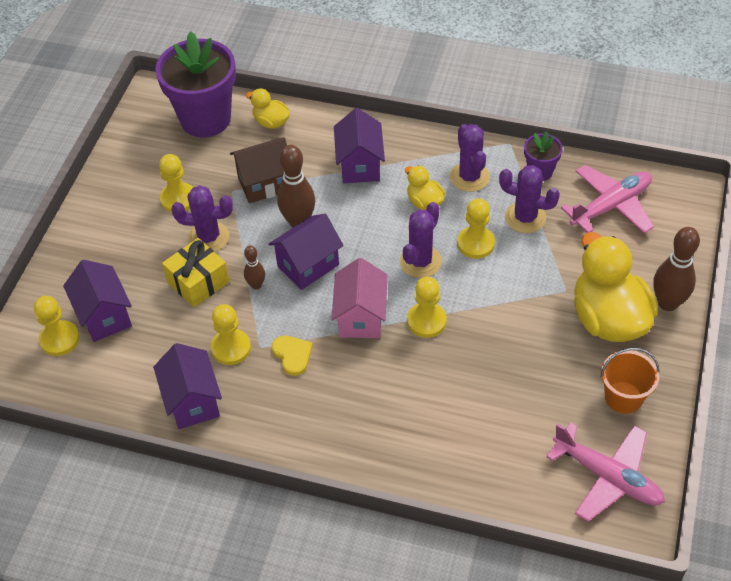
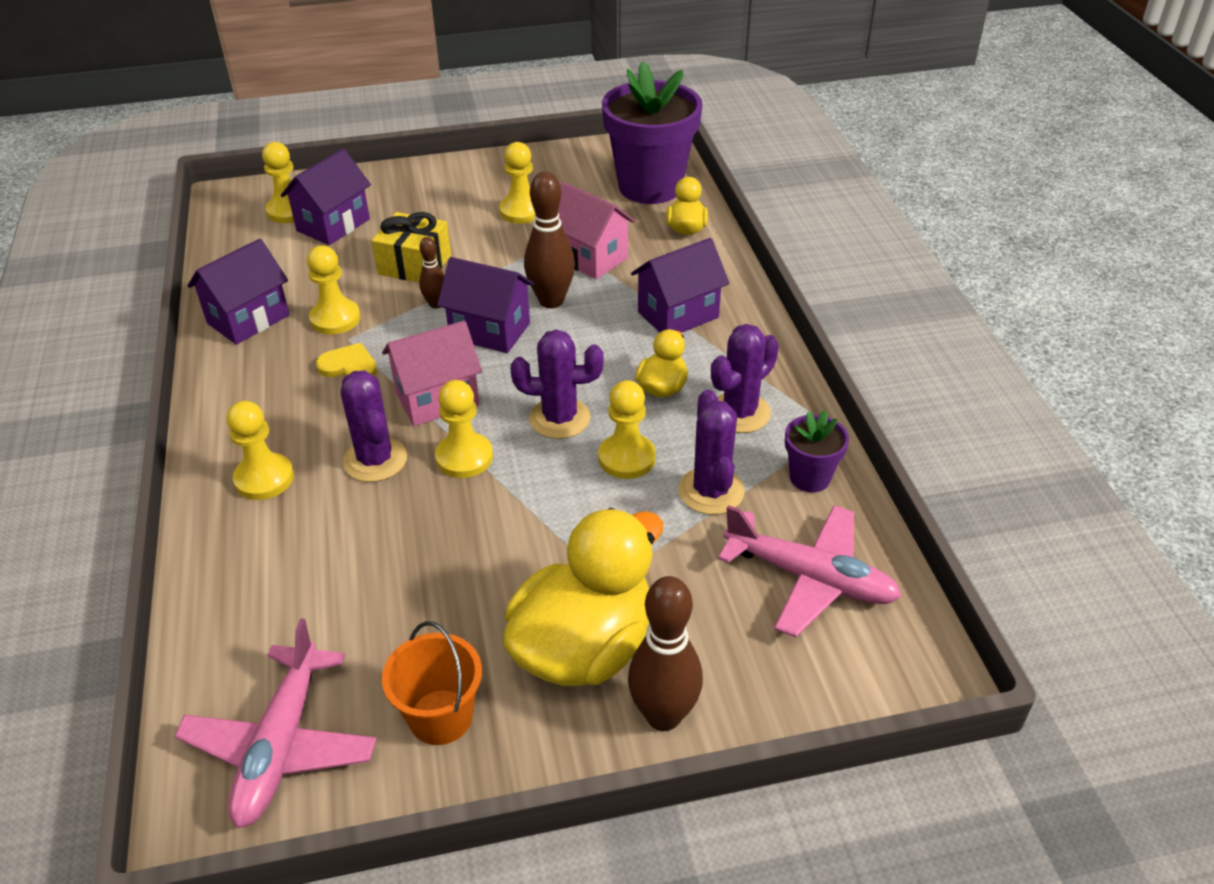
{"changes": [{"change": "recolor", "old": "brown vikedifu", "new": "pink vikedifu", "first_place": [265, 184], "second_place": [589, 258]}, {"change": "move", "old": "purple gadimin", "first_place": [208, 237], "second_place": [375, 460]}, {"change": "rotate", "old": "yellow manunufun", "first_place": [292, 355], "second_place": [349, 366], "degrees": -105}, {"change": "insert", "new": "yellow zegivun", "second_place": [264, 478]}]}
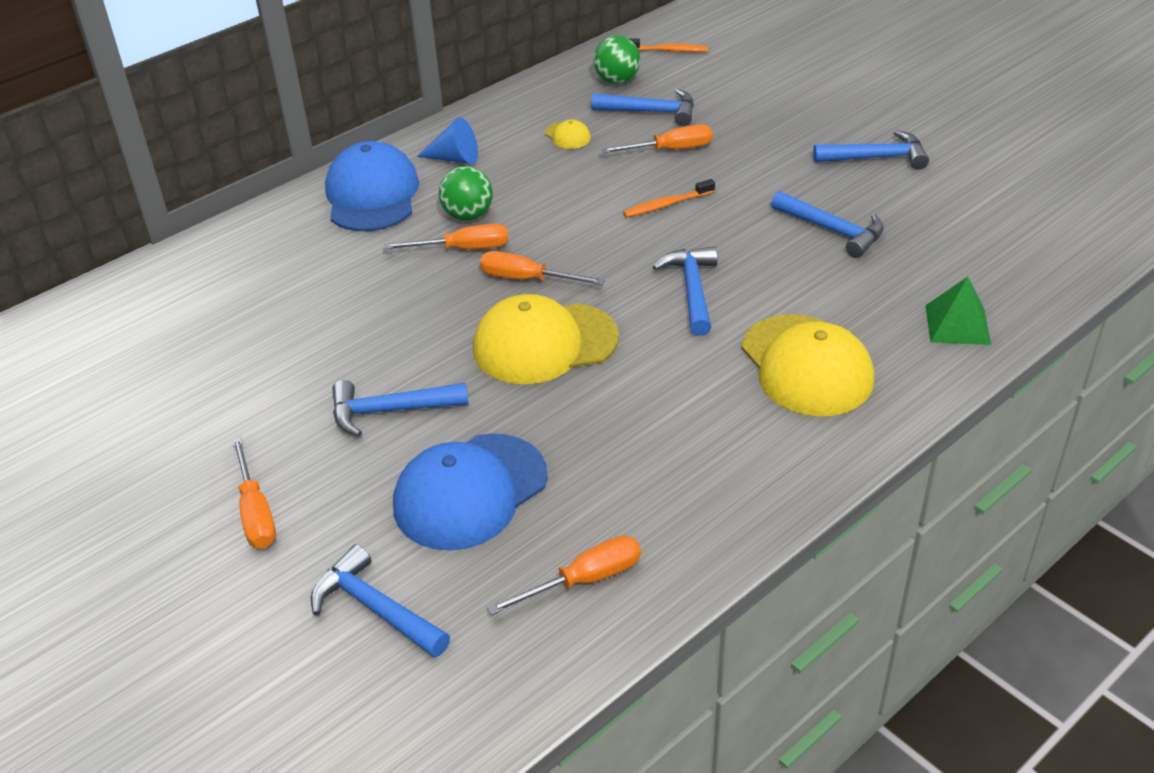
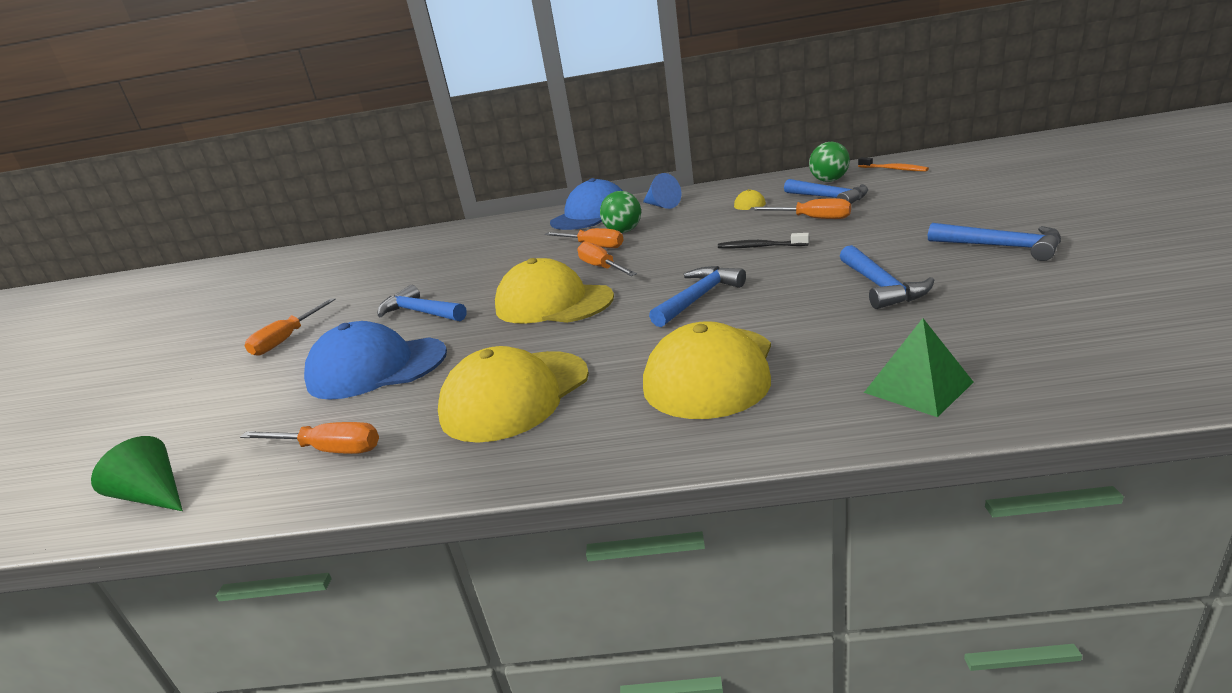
{"changes": [{"change": "recolor", "old": "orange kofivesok", "new": "black kofivesok", "first_place": [666, 205], "second_place": [760, 247]}, {"change": "delete", "old": "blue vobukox", "first_place": [375, 608]}, {"change": "insert", "new": "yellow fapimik", "second_place": [515, 395]}, {"change": "insert", "new": "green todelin", "second_place": [154, 495]}]}
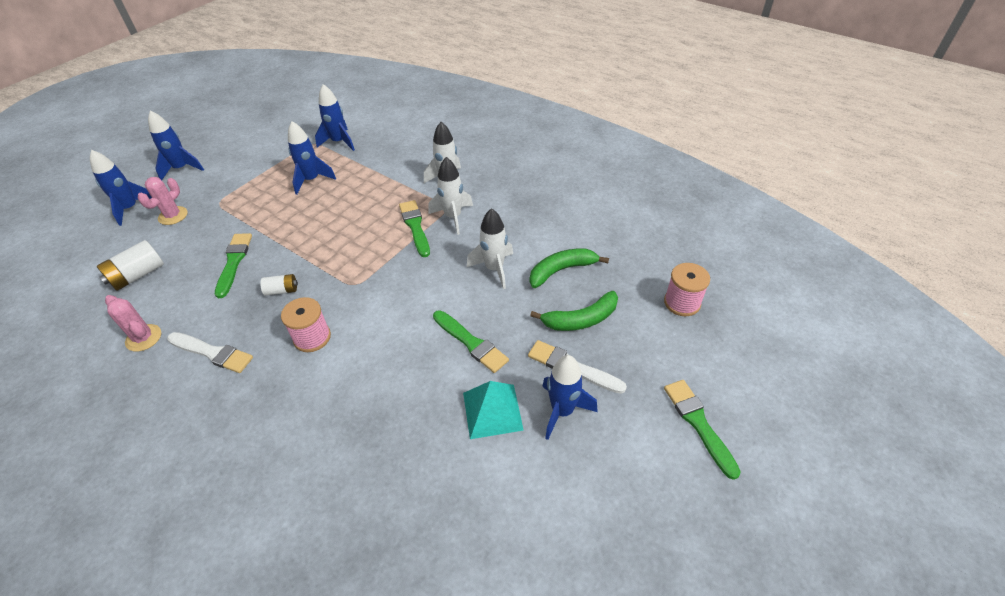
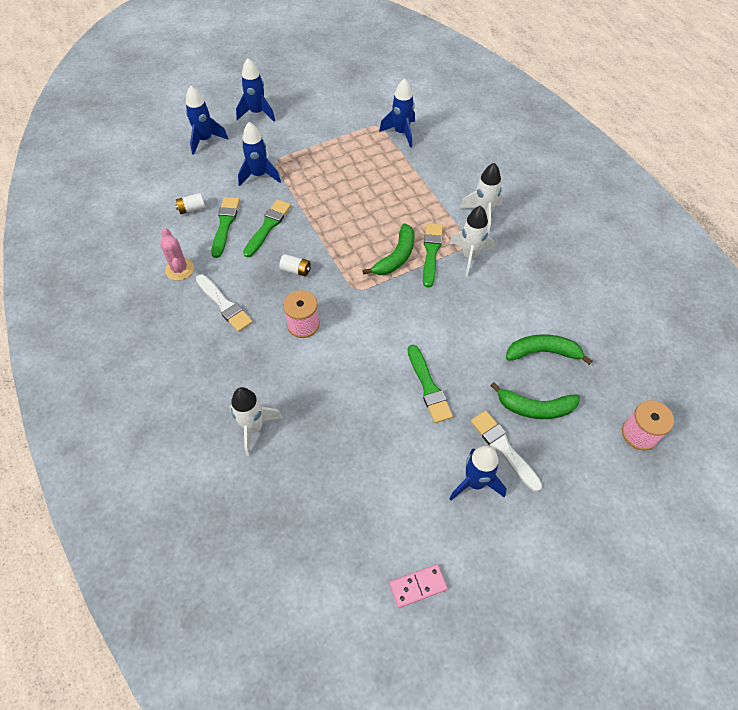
{"changes": [{"change": "move", "old": "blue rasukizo", "first_place": [312, 180], "second_place": [259, 175]}, {"change": "delete", "old": "pink gadimin", "first_place": [173, 216]}, {"change": "move", "old": "white rasukizo", "first_place": [494, 269], "second_place": [254, 428]}, {"change": "resize", "old": "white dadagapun", "first_place": [137, 275], "second_place": [192, 209], "factor": 0.6}, {"change": "move", "old": "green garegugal", "first_place": [698, 424], "second_place": [225, 224]}, {"change": "delete", "old": "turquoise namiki", "first_place": [492, 411]}, {"change": "insert", "new": "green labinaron", "second_place": [396, 257]}, {"change": "insert", "new": "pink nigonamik", "second_place": [418, 586]}]}
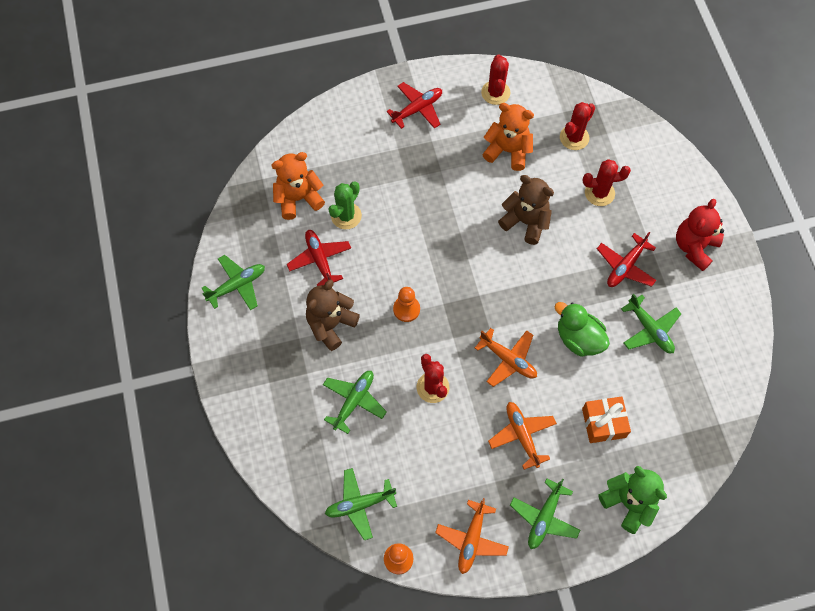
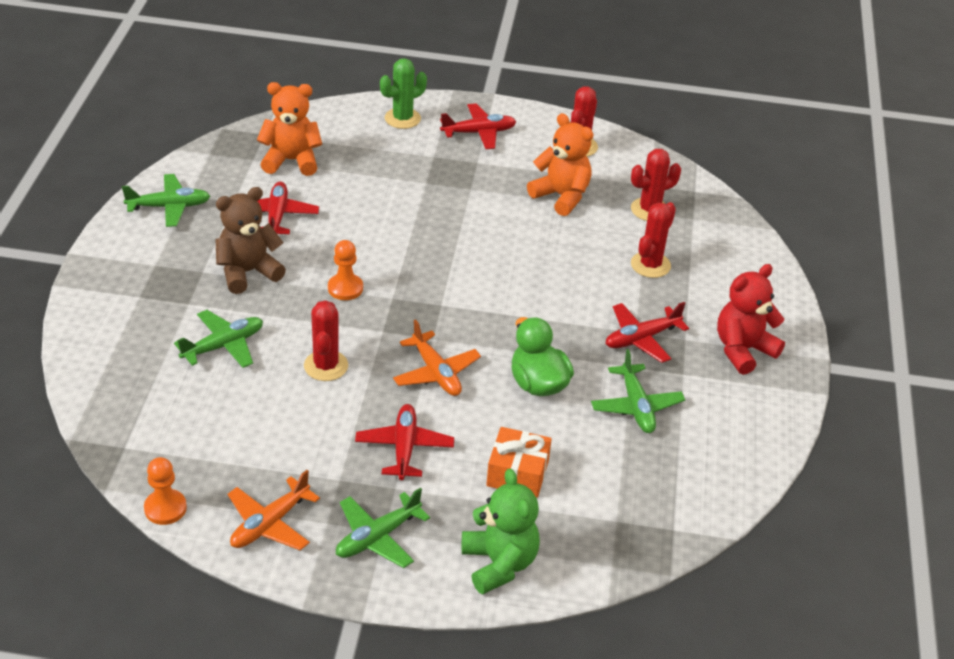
{"changes": [{"change": "rotate", "old": "red gadimin", "first_place": [599, 193], "second_place": [650, 265], "degrees": -75}, {"change": "delete", "old": "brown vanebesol", "first_place": [525, 222]}, {"change": "move", "old": "green gadimin", "first_place": [346, 216], "second_place": [402, 118]}, {"change": "recolor", "old": "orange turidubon", "new": "red turidubon", "first_place": [522, 435], "second_place": [404, 448]}, {"change": "delete", "old": "green turidubon", "first_place": [360, 504]}]}
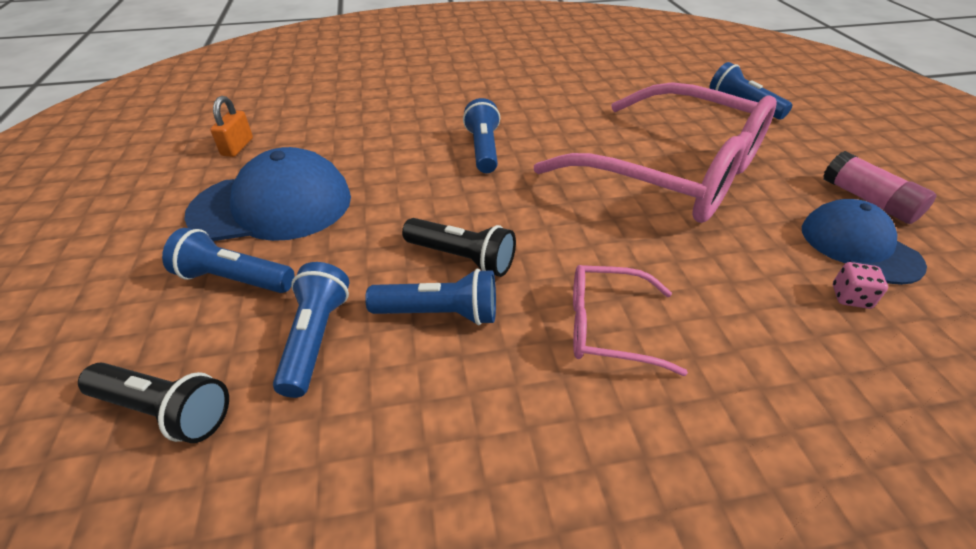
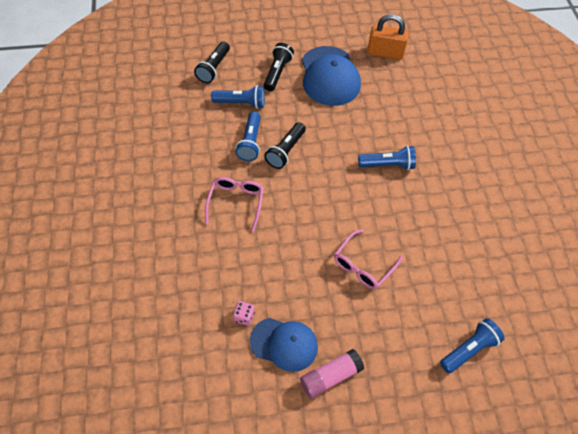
{"changes": [{"change": "resize", "old": "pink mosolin", "first_place": [673, 173], "second_place": [363, 265], "factor": 0.44}, {"change": "resize", "old": "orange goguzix", "first_place": [237, 147], "second_place": [385, 53], "factor": 1.61}, {"change": "rotate", "old": "blue fapimik", "first_place": [859, 246], "second_place": [284, 344], "degrees": 45}, {"change": "recolor", "old": "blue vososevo", "new": "black vososevo", "first_place": [234, 279], "second_place": [277, 73]}]}
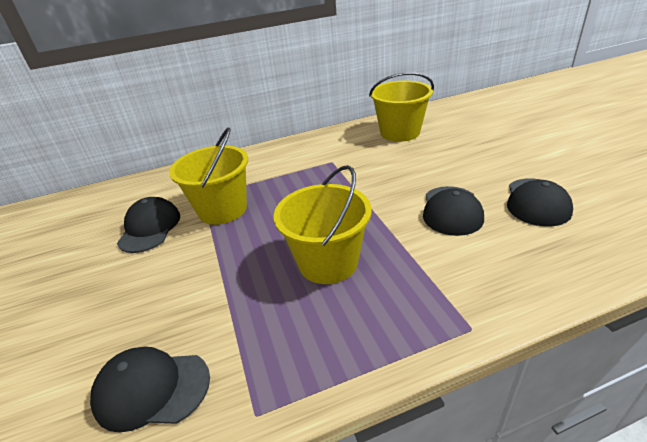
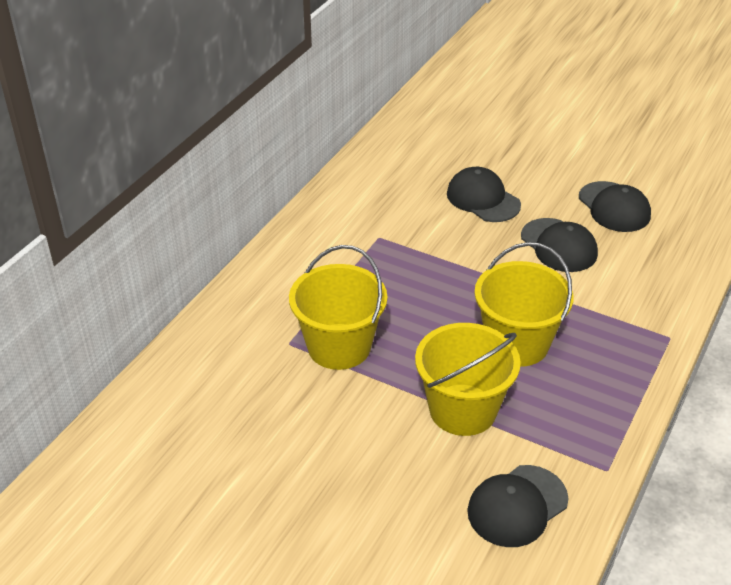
{"changes": [{"change": "move", "old": "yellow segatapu", "first_place": [400, 132], "second_place": [462, 410]}, {"change": "move", "old": "black fapimik", "first_place": [150, 228], "second_place": [483, 199]}]}
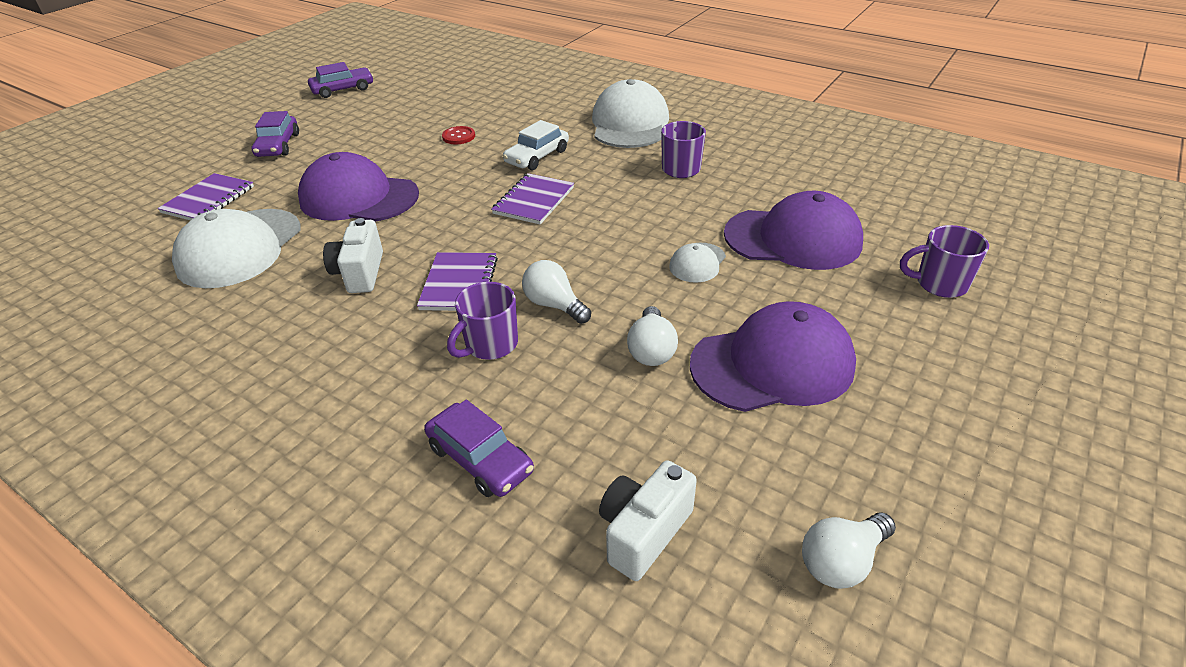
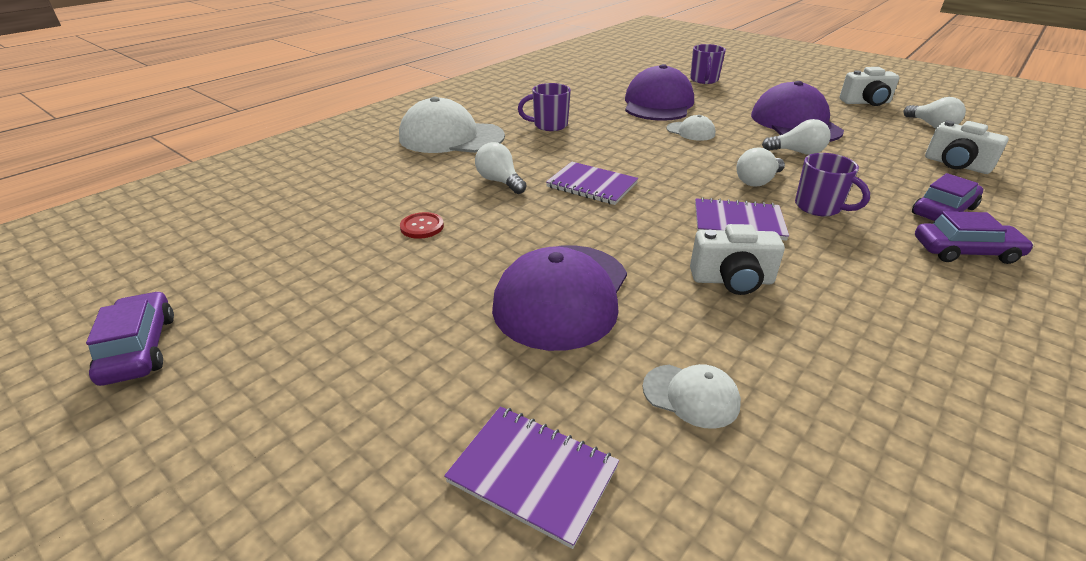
{"changes": [{"change": "move", "old": "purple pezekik", "first_place": [278, 145], "second_place": [965, 251]}, {"change": "replace", "old": "white pezekik", "new": "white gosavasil", "first_place": [537, 157], "second_place": [500, 181]}, {"change": "resize", "old": "white fapimik", "first_place": [240, 248], "second_place": [691, 395], "factor": 0.47}, {"change": "insert", "new": "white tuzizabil", "second_place": [866, 102]}]}
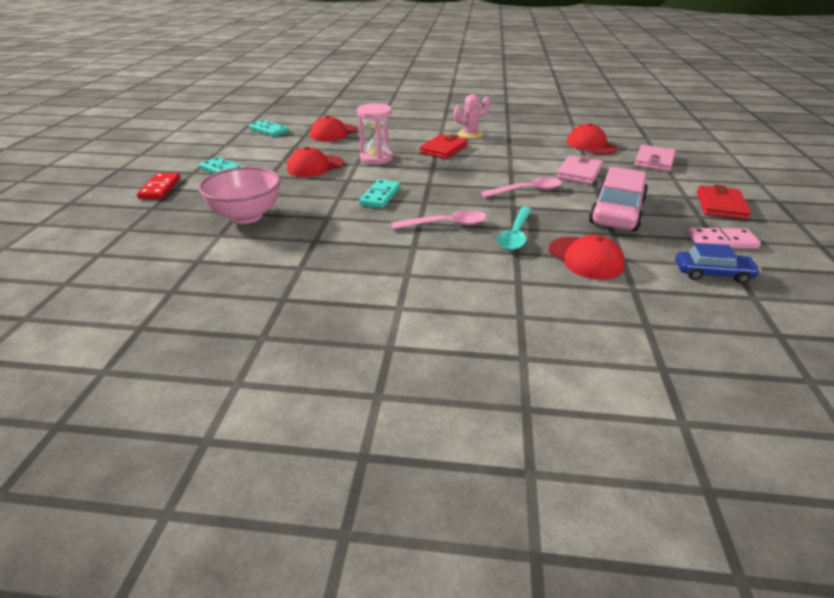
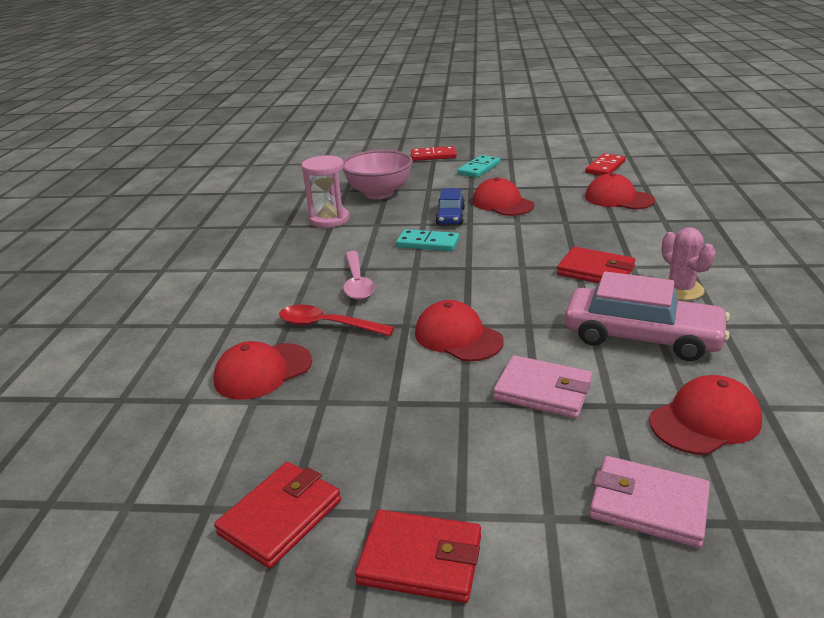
{"changes": [{"change": "move", "old": "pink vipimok", "first_place": [376, 158], "second_place": [329, 219]}, {"change": "recolor", "old": "turquoise nigonamik", "new": "red nigonamik", "first_place": [269, 130], "second_place": [605, 167]}, {"change": "move", "old": "pink pezekik", "first_place": [617, 212], "second_place": [641, 337]}, {"change": "replace", "old": "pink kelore", "new": "red fapimik", "first_place": [527, 191], "second_place": [458, 337]}, {"change": "recolor", "old": "turquoise kelore", "new": "red kelore", "first_place": [515, 235], "second_place": [327, 325]}, {"change": "replace", "old": "pink nigonamik", "new": "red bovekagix", "first_place": [722, 241], "second_place": [280, 517]}, {"change": "move", "old": "blue pezekik", "first_place": [712, 273], "second_place": [450, 216]}]}
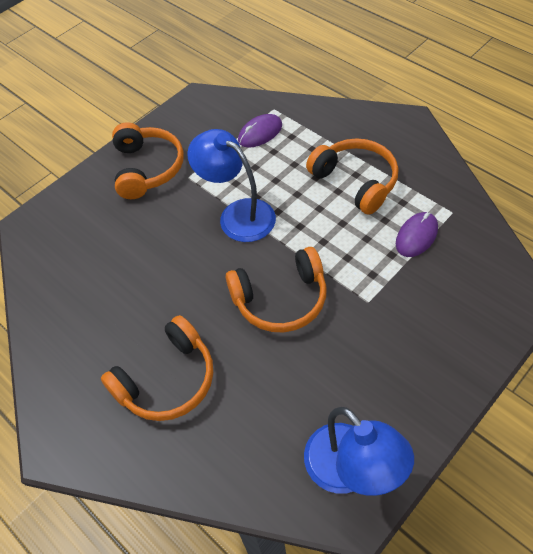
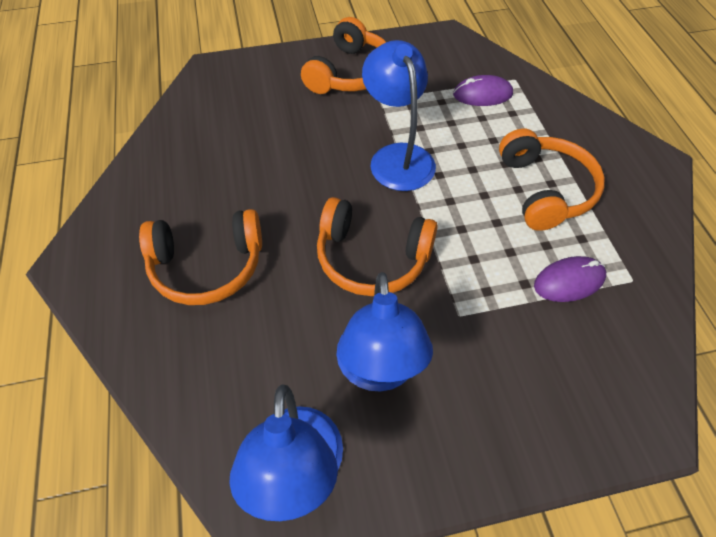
{"changes": [{"change": "insert", "new": "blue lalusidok", "second_place": [378, 371]}]}
